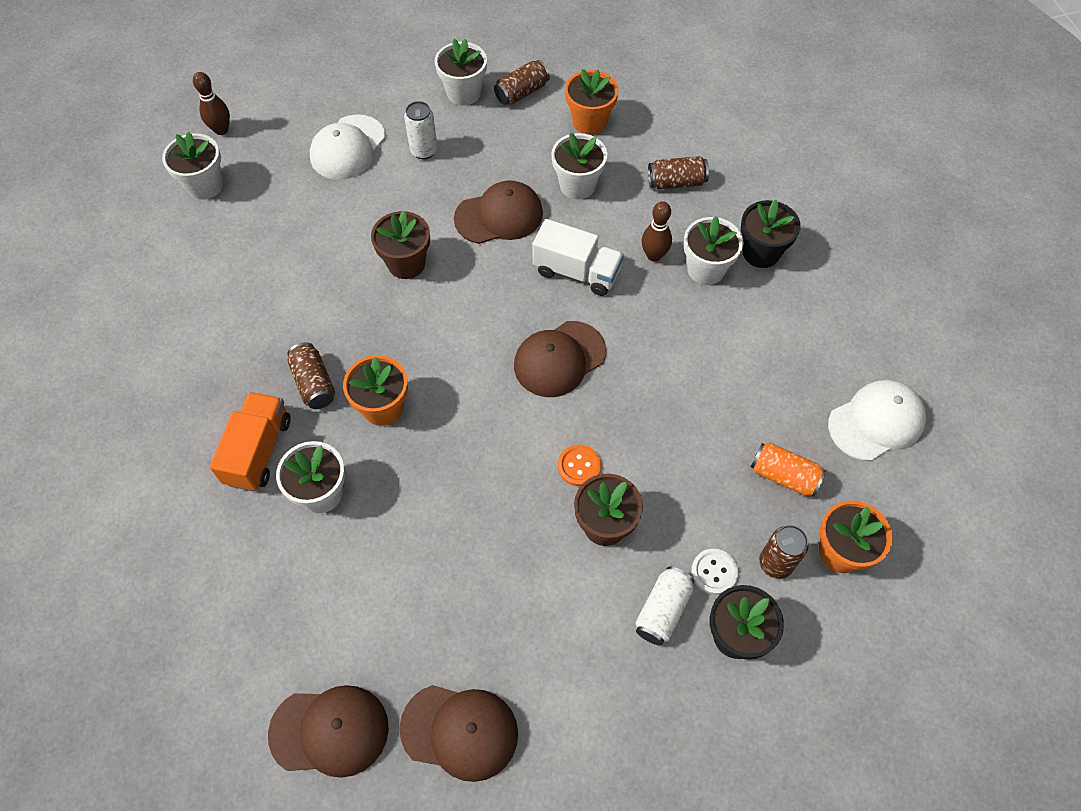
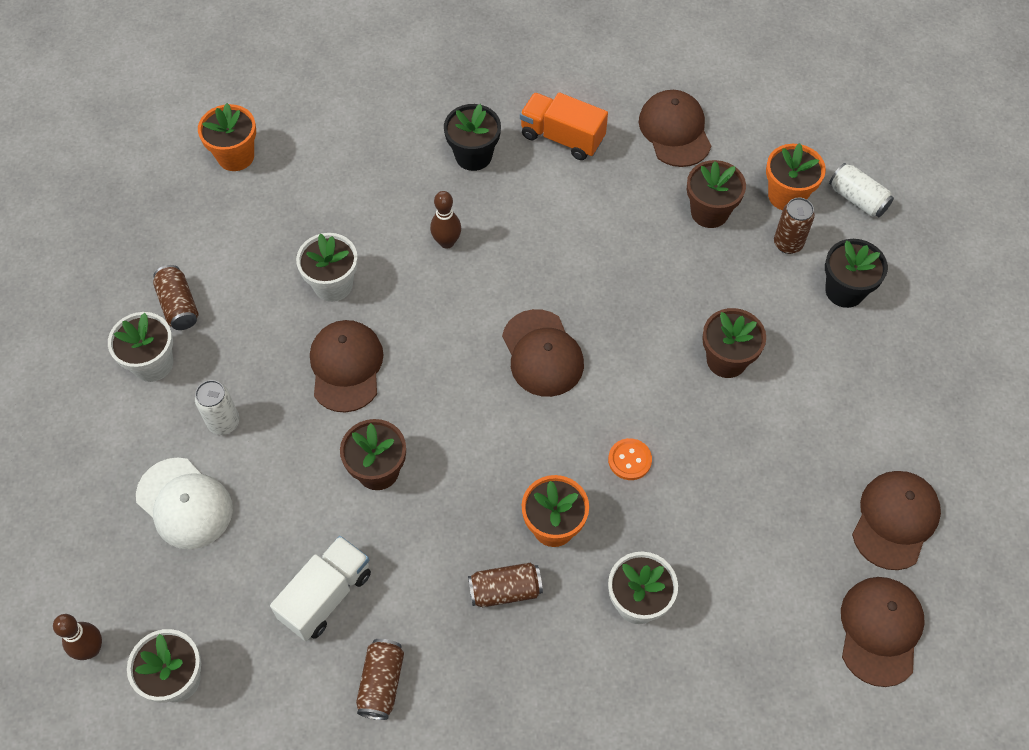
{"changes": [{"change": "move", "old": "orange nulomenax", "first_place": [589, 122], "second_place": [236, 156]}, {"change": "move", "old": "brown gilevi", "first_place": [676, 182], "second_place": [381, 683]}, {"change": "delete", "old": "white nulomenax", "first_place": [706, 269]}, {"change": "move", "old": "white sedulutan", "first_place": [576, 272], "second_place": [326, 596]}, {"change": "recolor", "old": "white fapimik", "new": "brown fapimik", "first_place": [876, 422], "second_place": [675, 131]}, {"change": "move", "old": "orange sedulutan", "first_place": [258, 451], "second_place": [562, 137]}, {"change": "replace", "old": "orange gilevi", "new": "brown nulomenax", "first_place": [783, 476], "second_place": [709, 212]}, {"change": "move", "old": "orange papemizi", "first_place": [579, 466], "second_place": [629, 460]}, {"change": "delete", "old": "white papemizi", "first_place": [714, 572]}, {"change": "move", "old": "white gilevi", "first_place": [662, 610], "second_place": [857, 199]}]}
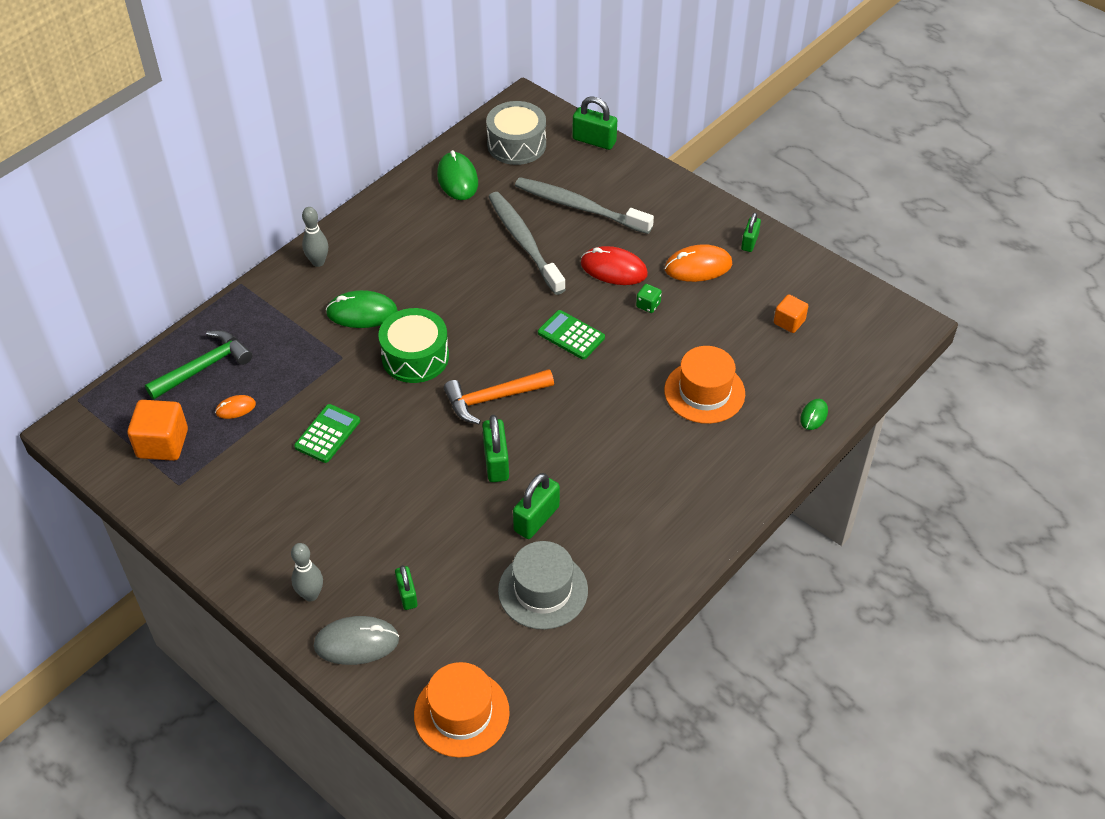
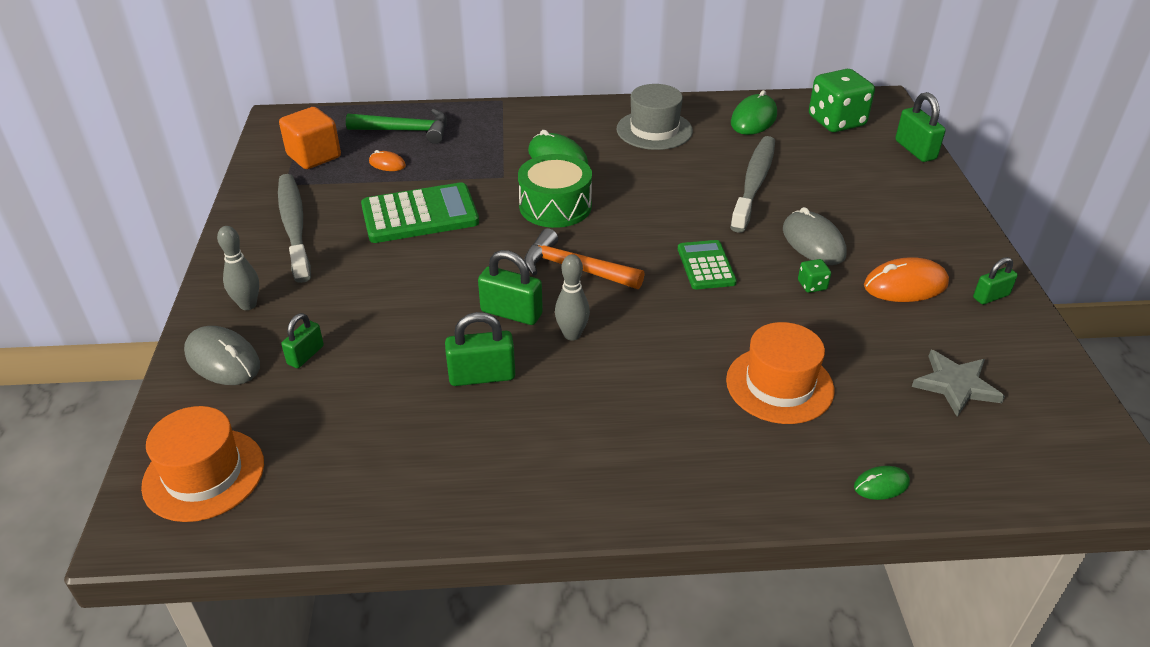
{"changes": [{"change": "replace", "old": "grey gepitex", "new": "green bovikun", "first_place": [516, 144], "second_place": [836, 121]}, {"change": "move", "old": "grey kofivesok", "first_place": [579, 207], "second_place": [294, 226]}, {"change": "move", "old": "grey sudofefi", "first_place": [318, 262], "second_place": [572, 334]}, {"change": "rotate", "old": "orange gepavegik", "first_place": [698, 266], "second_place": [905, 285], "degrees": -45}, {"change": "recolor", "old": "red gepavegik", "new": "grey gepavegik", "first_place": [613, 269], "second_place": [813, 242]}, {"change": "replace", "old": "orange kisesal", "new": "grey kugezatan", "first_place": [789, 322], "second_place": [955, 385]}, {"change": "resize", "old": "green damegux", "first_place": [327, 434], "second_place": [420, 215], "factor": 1.66}, {"change": "rotate", "old": "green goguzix", "first_place": [496, 462], "second_place": [511, 313], "degrees": 75}, {"change": "move", "old": "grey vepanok", "first_place": [543, 590], "second_place": [654, 130]}]}
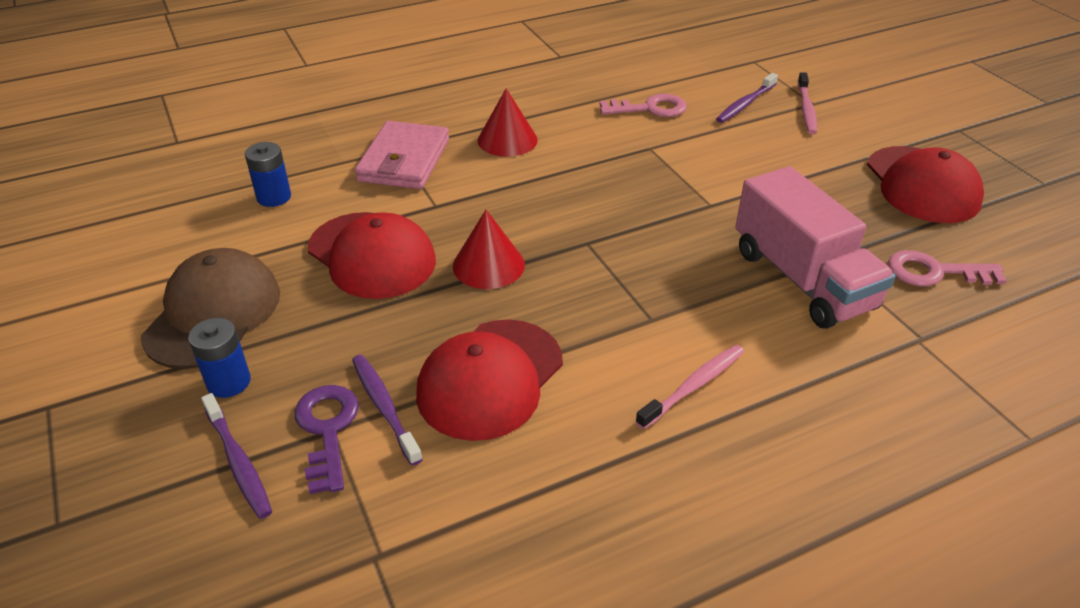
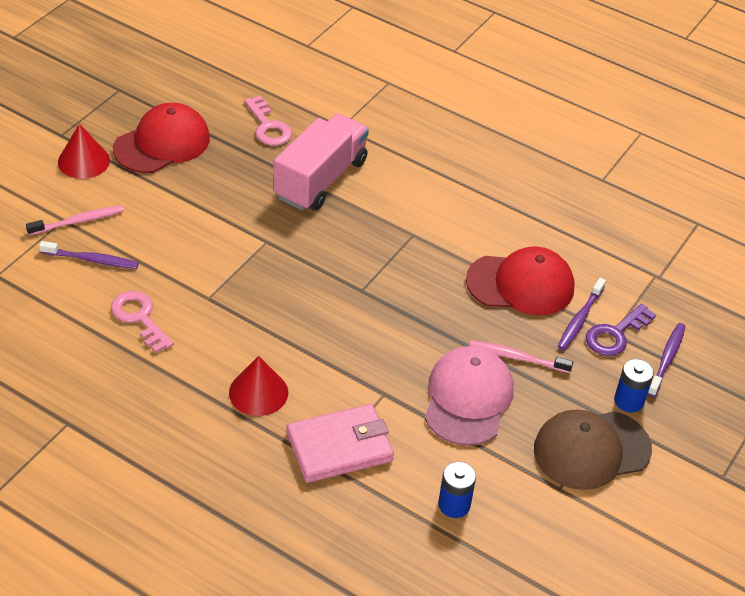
{"changes": [{"change": "move", "old": "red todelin", "first_place": [488, 265], "second_place": [83, 161]}, {"change": "recolor", "old": "red fapimik", "new": "pink fapimik", "first_place": [372, 255], "second_place": [468, 398]}, {"change": "move", "old": "pink kofivesok", "first_place": [693, 386], "second_place": [517, 358]}]}
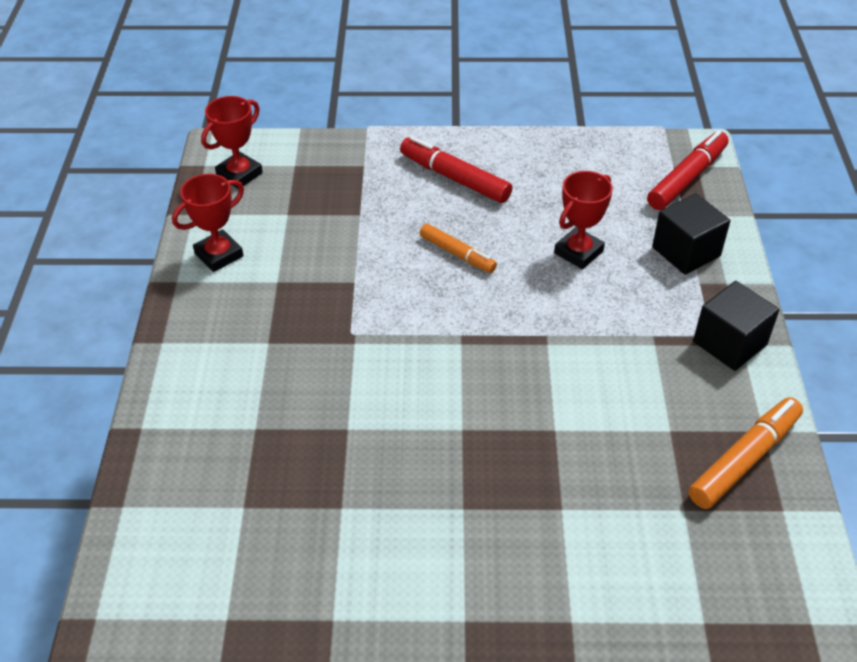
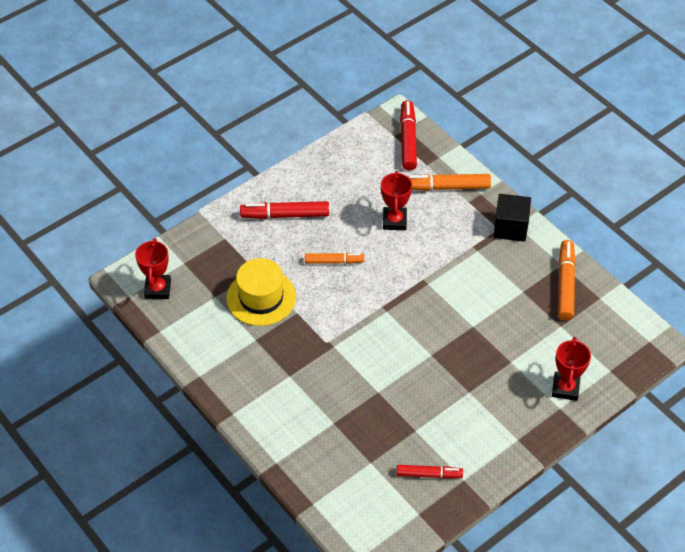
{"changes": [{"change": "move", "old": "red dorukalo", "first_place": [219, 255], "second_place": [565, 388]}, {"change": "replace", "old": "black kisesal", "new": "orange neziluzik", "first_place": [686, 252], "second_place": [446, 187]}, {"change": "insert", "new": "yellow vepanok", "second_place": [261, 297]}, {"change": "insert", "new": "red neziluzik", "second_place": [429, 474]}]}
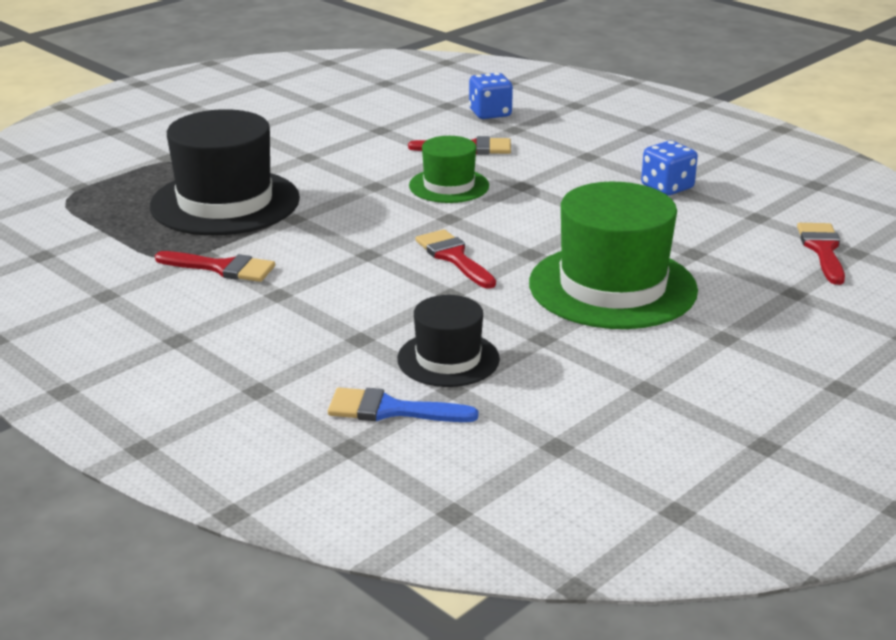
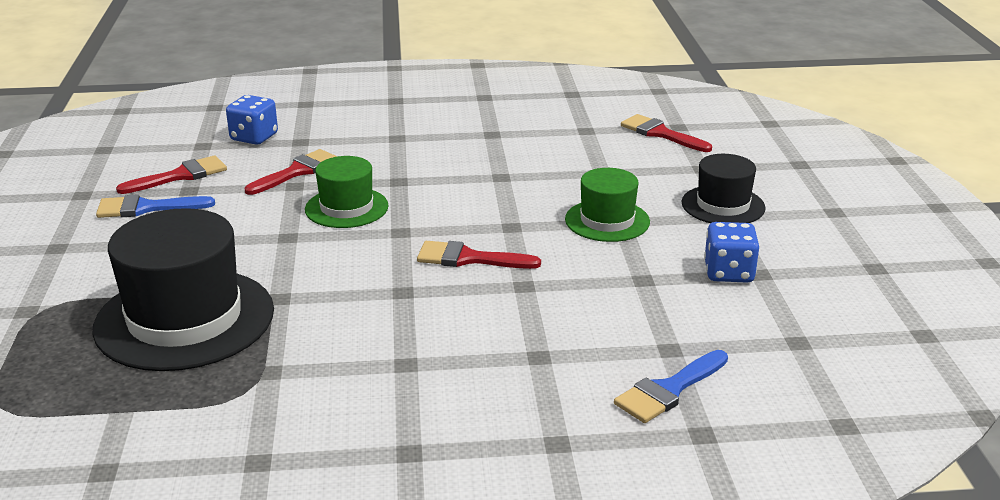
{"changes": [{"change": "move", "old": "blue bovikun", "first_place": [667, 187], "second_place": [728, 273]}, {"change": "resize", "old": "green vepanok", "first_place": [612, 287], "second_place": [607, 221], "factor": 0.56}, {"change": "move", "old": "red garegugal", "first_place": [222, 268], "second_place": [180, 176]}, {"change": "move", "old": "black vepanok", "first_place": [448, 359], "second_place": [723, 205]}, {"change": "insert", "new": "blue garegugal", "second_place": [146, 208]}]}
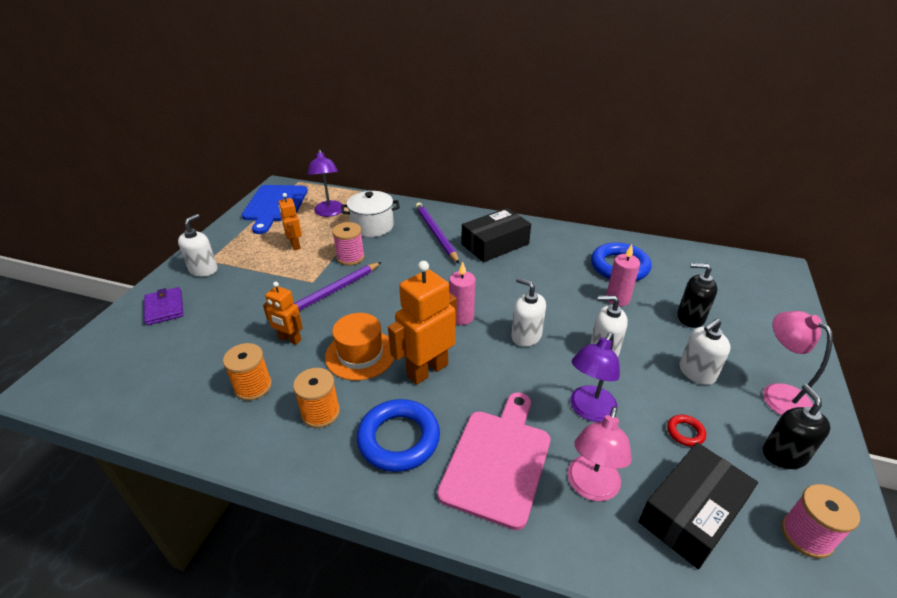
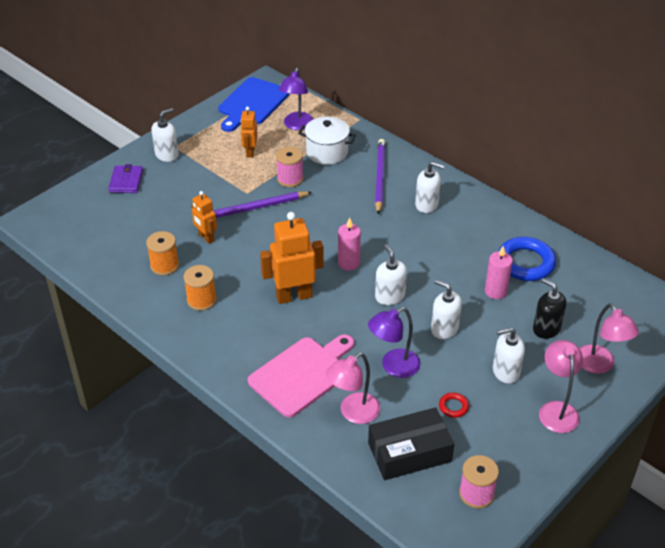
{"changes": [{"change": "replace", "old": "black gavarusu", "new": "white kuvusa", "first_place": [495, 244], "second_place": [427, 204]}, {"change": "delete", "old": "orange vepanok", "first_place": [360, 354]}, {"change": "delete", "old": "black kuvusa", "first_place": [784, 454]}, {"change": "delete", "old": "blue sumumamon", "first_place": [399, 439]}, {"change": "insert", "new": "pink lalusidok", "second_place": [599, 365]}]}
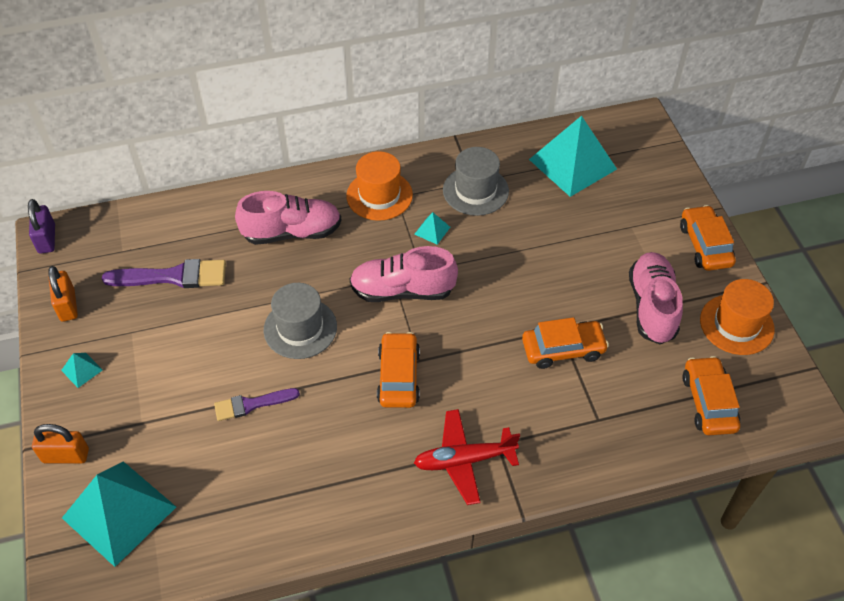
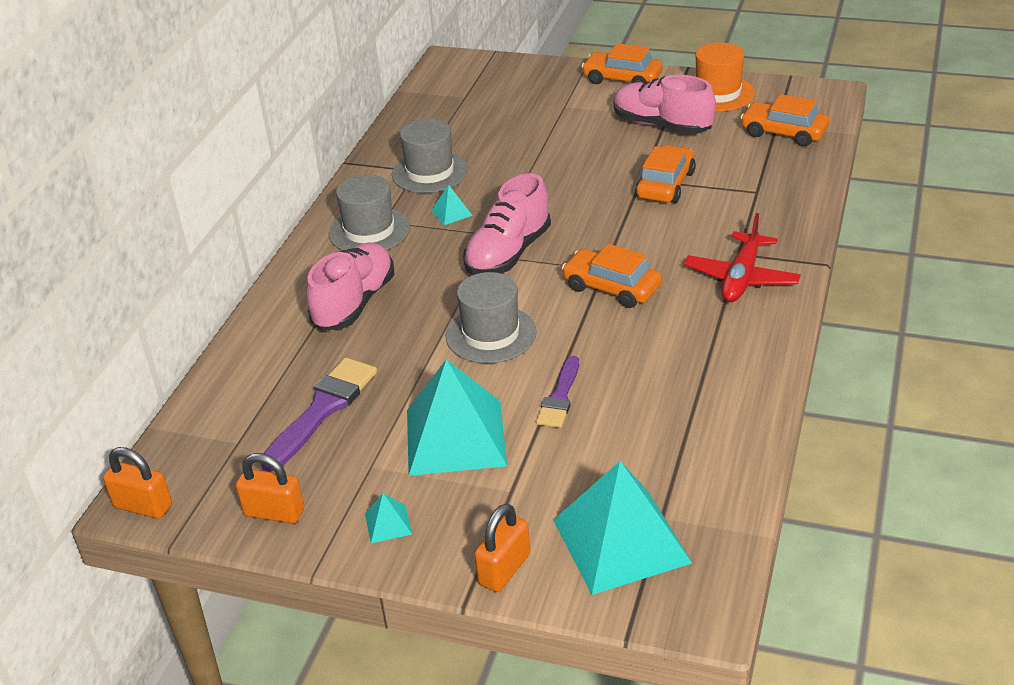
{"changes": [{"change": "move", "old": "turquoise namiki", "first_place": [573, 164], "second_place": [455, 437]}, {"change": "recolor", "old": "orange vepanok", "new": "grey vepanok", "first_place": [379, 195], "second_place": [369, 231]}, {"change": "recolor", "old": "purple goguzix", "new": "orange goguzix", "first_place": [47, 239], "second_place": [143, 506]}]}
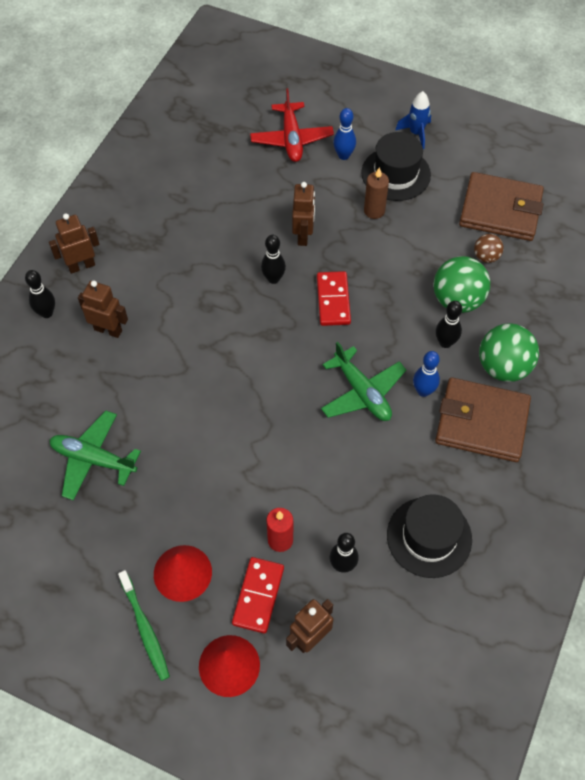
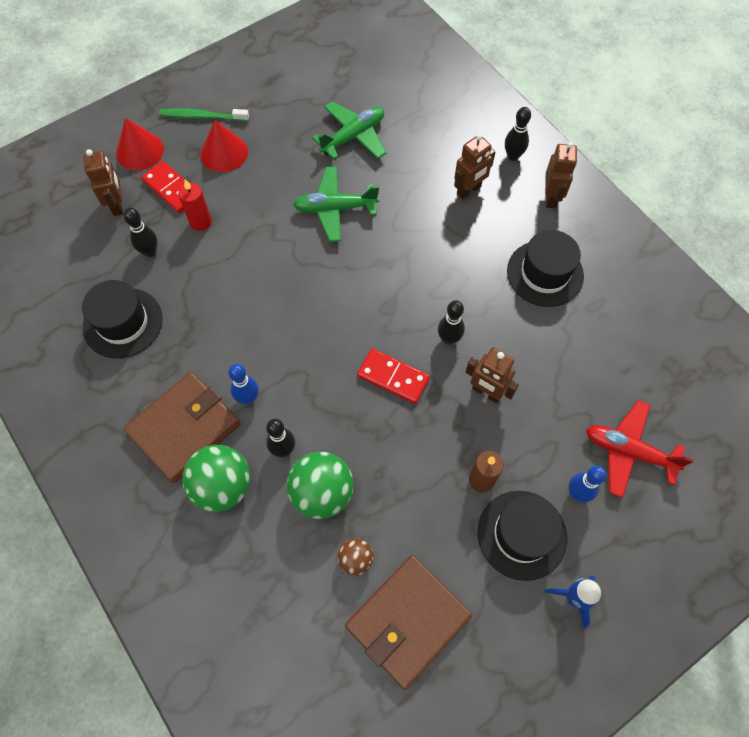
{"changes": [{"change": "move", "old": "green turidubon", "first_place": [362, 392], "second_place": [335, 208]}, {"change": "insert", "new": "black vepanok", "second_place": [545, 273]}]}
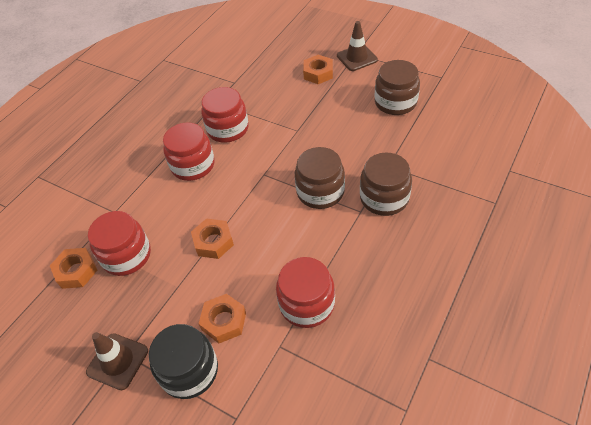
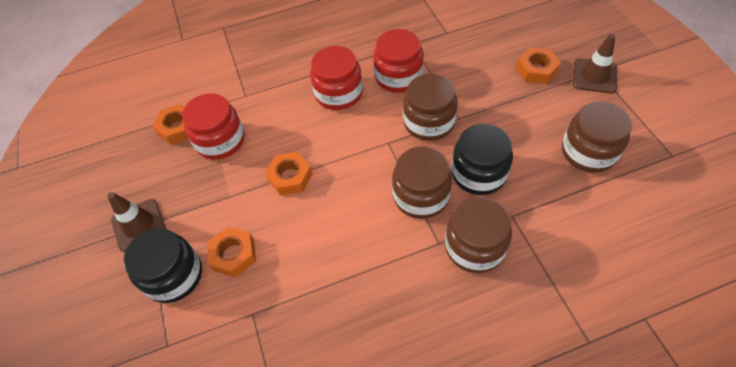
{"changes": [{"change": "delete", "old": "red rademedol", "first_place": [307, 304]}, {"change": "insert", "new": "brown rademedol", "second_place": [429, 122]}, {"change": "insert", "new": "black rademedol", "second_place": [478, 173]}]}
